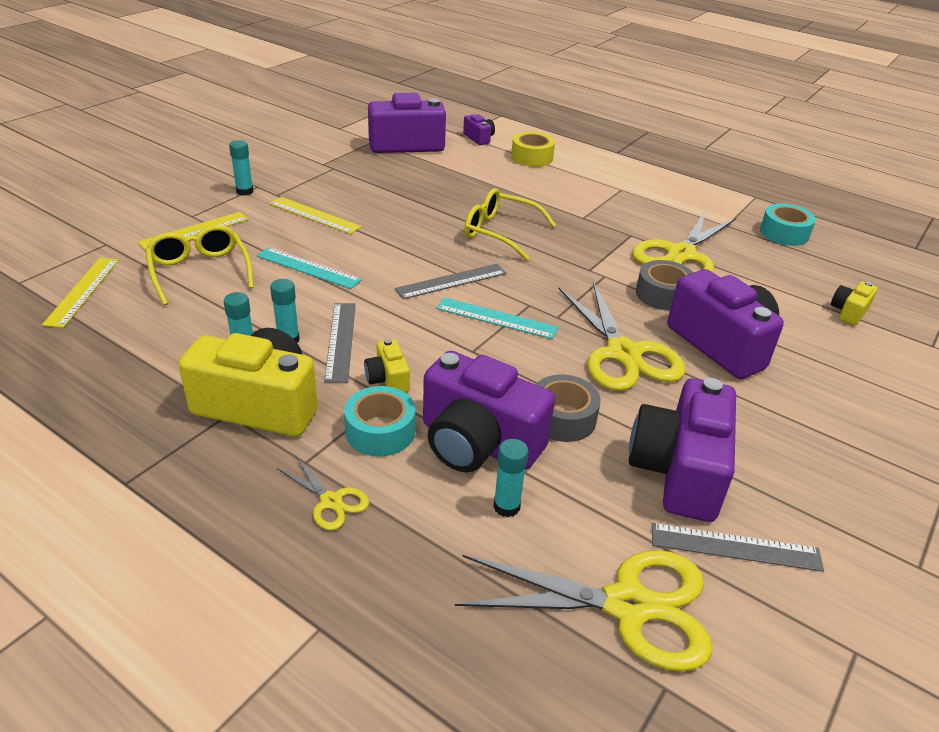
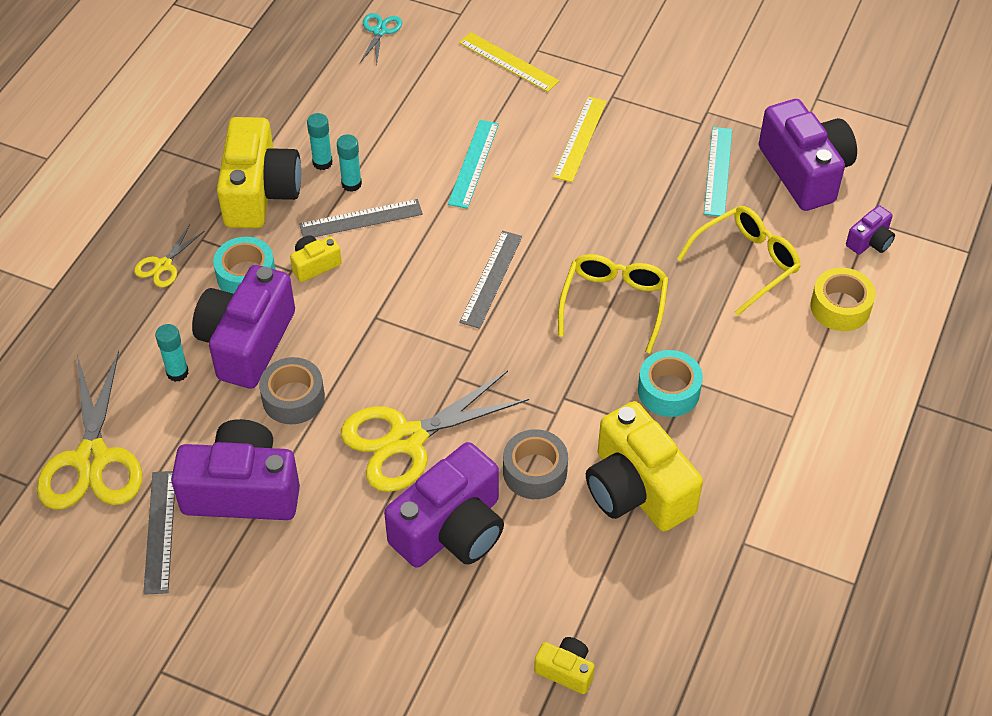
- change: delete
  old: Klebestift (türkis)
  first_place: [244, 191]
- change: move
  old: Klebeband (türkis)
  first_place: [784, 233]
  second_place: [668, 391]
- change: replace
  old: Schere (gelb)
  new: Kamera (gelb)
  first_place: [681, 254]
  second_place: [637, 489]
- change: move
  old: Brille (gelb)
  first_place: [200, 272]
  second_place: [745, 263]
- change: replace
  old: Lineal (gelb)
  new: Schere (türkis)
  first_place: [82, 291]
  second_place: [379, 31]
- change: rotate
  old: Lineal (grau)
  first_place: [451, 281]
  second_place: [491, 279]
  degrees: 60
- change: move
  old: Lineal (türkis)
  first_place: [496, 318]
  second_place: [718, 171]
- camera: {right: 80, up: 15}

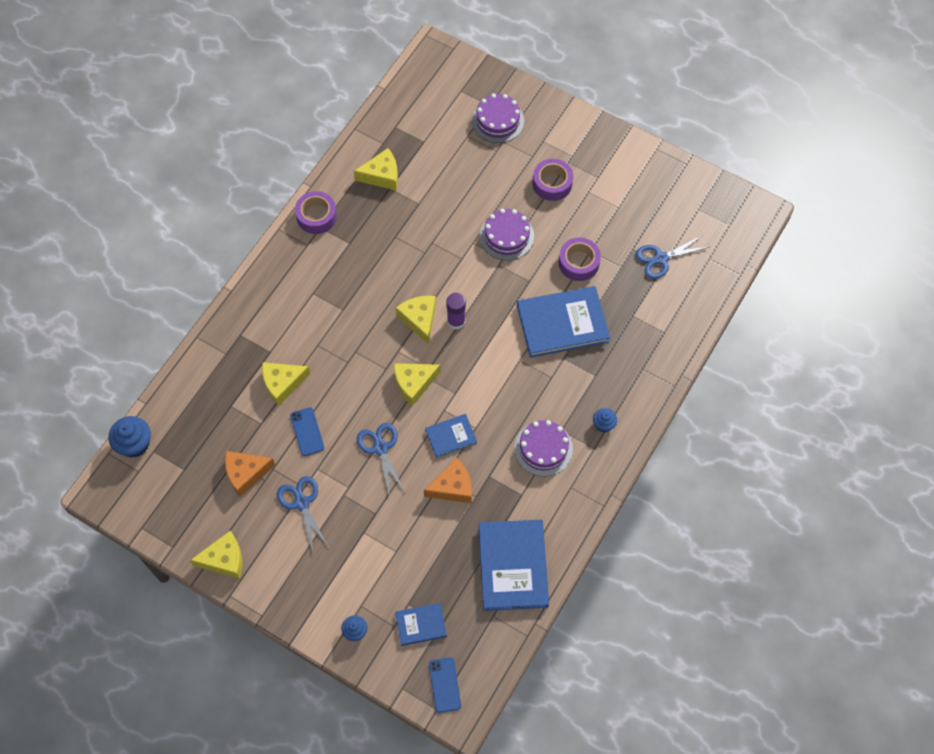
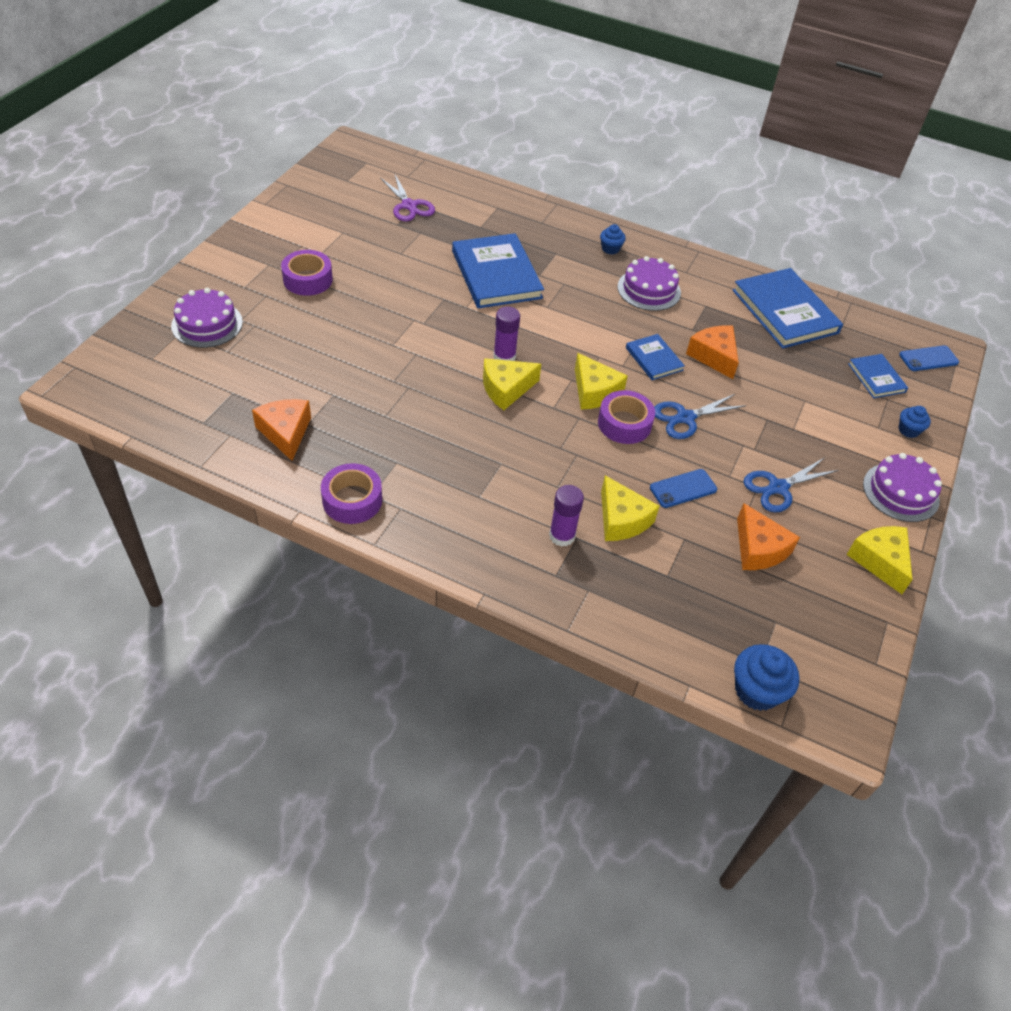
- change: recolor
  old: Käse (gelb)
  new: Käse (orange)
  first_place: [382, 175]
  second_place: [285, 432]
- change: move
  old: Kuchen (lila)
  first_place: [506, 236]
  second_place: [900, 492]
- change: recolor
  old: Schere (blau)
  new: Schere (lila)
  first_place: [661, 259]
  second_place: [409, 206]
- change: move
  old: Klebeband (lila)
  first_place: [578, 263]
  second_place: [624, 424]
- change: rotate
  old: Buch (blau)
  first_place: [513, 566]
  second_place: [785, 311]
  degrees: 75
- change: insert
  new: Klebestift (lila)
  second_place: [562, 536]
- camera: {right: -100, up: -15}

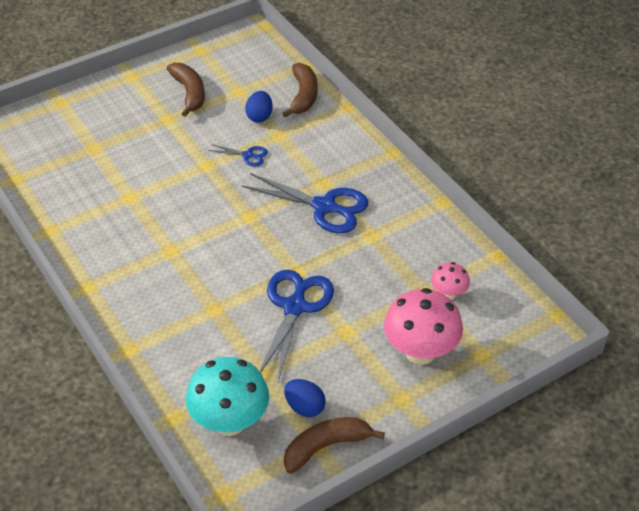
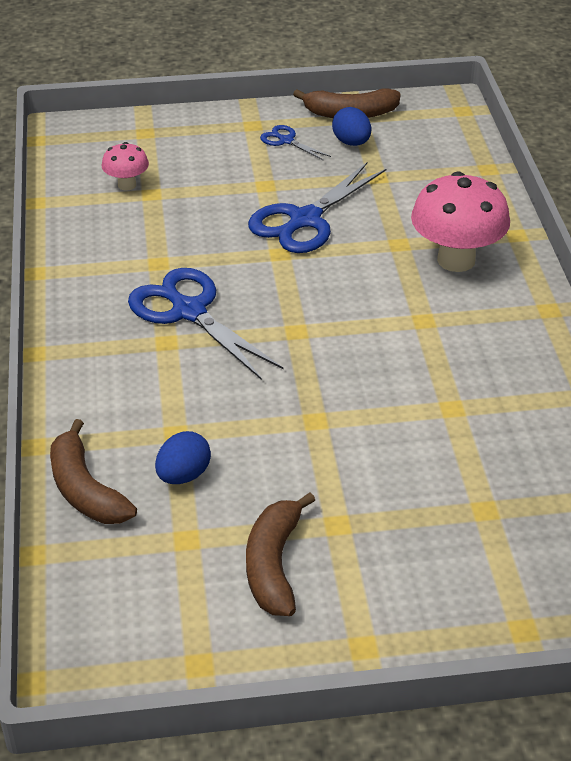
- change: rotate
  old: Banane (braun)
  first_place: [303, 96]
  second_place: [85, 490]
  degrees: -60
- change: move
  old: Schere (blau)
  first_place: [248, 155]
  second_place: [286, 140]
- change: move
  old: Pilz (rosa)
  first_place: [420, 352]
  second_place: [456, 260]
- change: delete
  old: Pilz (türkis)
  first_place: [230, 422]
- camera: {right: -155, up: -5}

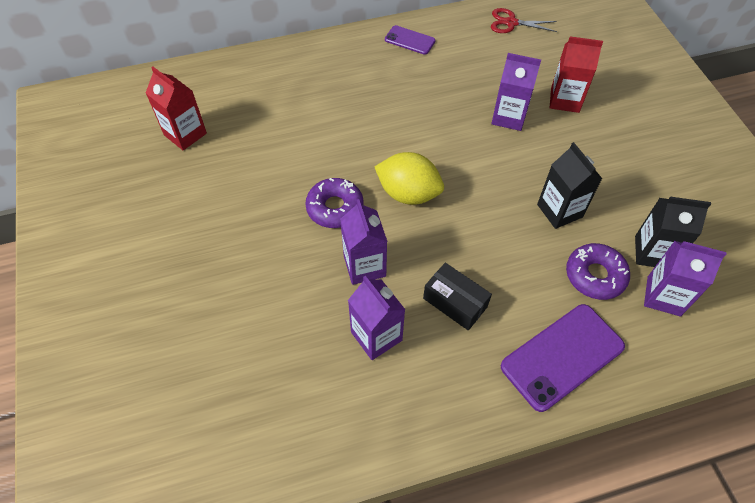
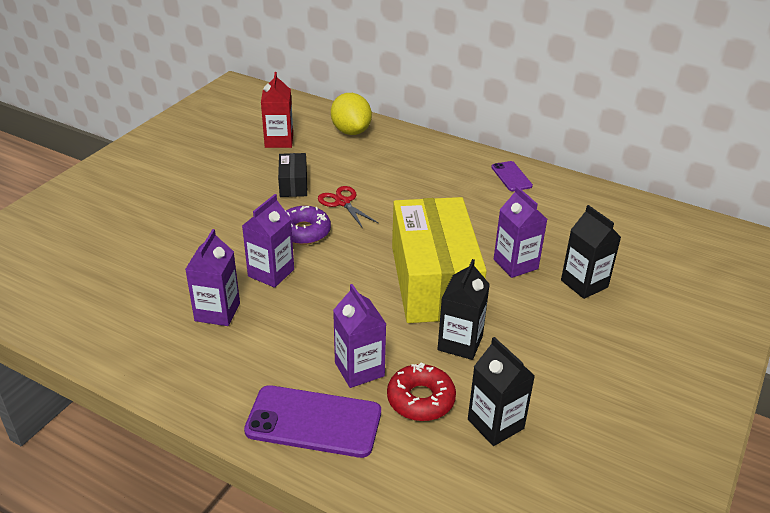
- change: move
  old: Schere (rot)
  first_place: [511, 23]
  second_place: [343, 202]
- change: recolor
  old: Getränkekarton (rot)
  new: Getränkekarton (schwarz)
  first_place: [565, 100]
  second_place: [584, 284]
- change: move
  old: Zitrone (gelb)
  first_place: [408, 193]
  second_place: [351, 131]
- change: move
  old: Getränkekarton (lila)
  first_place: [663, 296]
  second_place: [359, 369]
- change: recolor
  old: Donut (lila)
  new: Donut (rot)
  first_place: [595, 275]
  second_place: [420, 399]
- change: move
  old: Schachtel (schwarz)
  first_place: [455, 302]
  second_place: [293, 184]
- change: insert
  new: Schachtel (gelb)
  second_place: [434, 281]
- camera: {right: 45, up: -20}

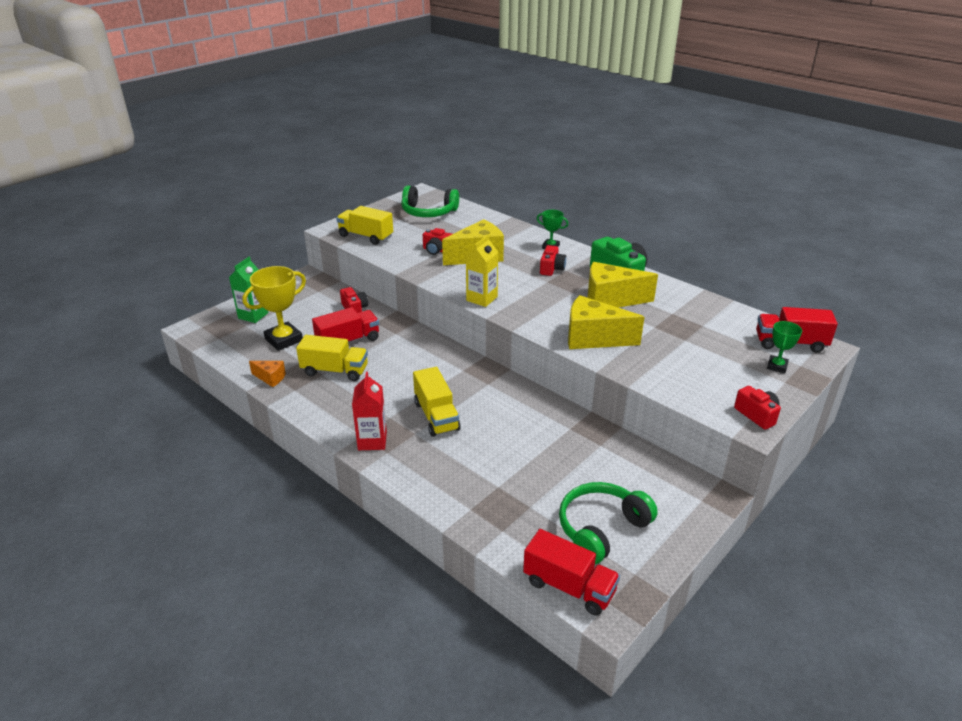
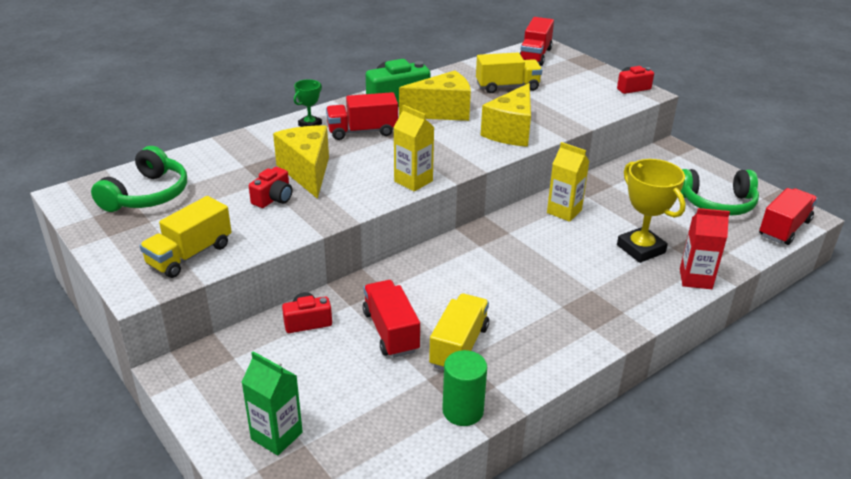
- change: replace
  old: Kamera (rot)
  new: Lastwagen (rot)
  first_place: [551, 268]
  second_place: [362, 131]
- change: rotate
  old: Käse (gelb)
  first_place: [610, 300]
  second_place: [442, 112]
  degrees: -120
- change: move
  old: Pokal (gelb)
  first_place: [283, 340]
  second_place: [640, 249]
- change: delete
  old: Pokal (grün)
  first_place: [777, 366]
- change: replace
  old: Käse (orange)
  new: Vollzylinder (grün)
  first_place: [270, 378]
  second_place: [463, 411]
- change: move
  old: Lastwagen (gelb)
  first_place: [436, 416]
  second_place: [507, 87]
- change: move
  old: Getränkekarton (rot)
  first_place: [372, 441]
  second_place: [695, 279]
- change: rotate
  old: Kopfhörer (grün)
  first_place: [601, 528]
  second_place: [717, 203]
  degrees: -60
- change: insert
  new: Getränkekarton (gelb)
  second_place: [564, 211]
- camera: {right: -80, up: 0}

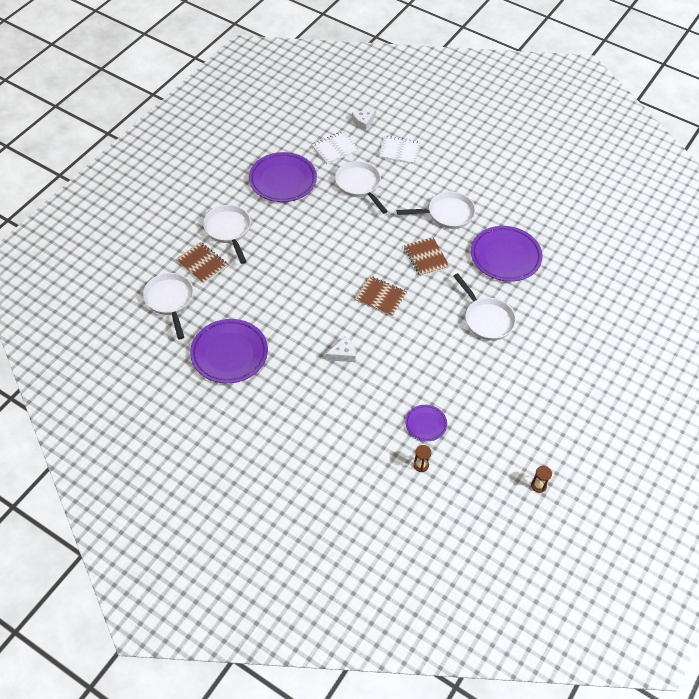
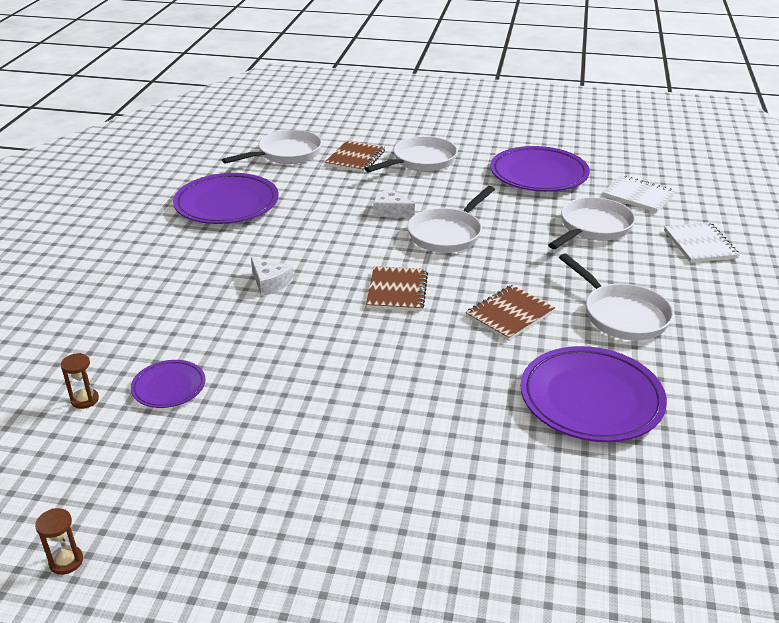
- change: move
  old: Käse (weiß)
  first_place: [363, 122]
  second_place: [391, 211]
- change: move
  old: Pfanne (weiß)
  first_place: [486, 319]
  second_place: [447, 234]
- camera: {right: 70, up: -20}

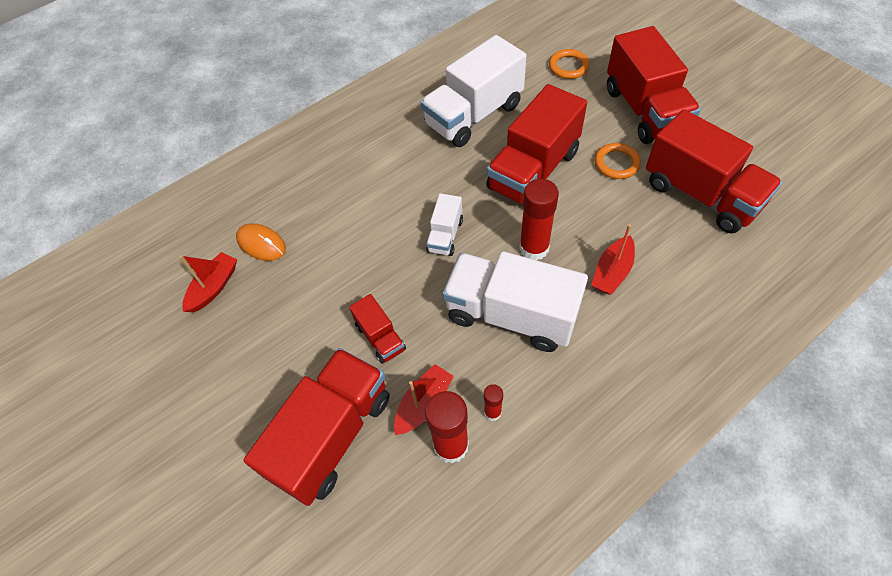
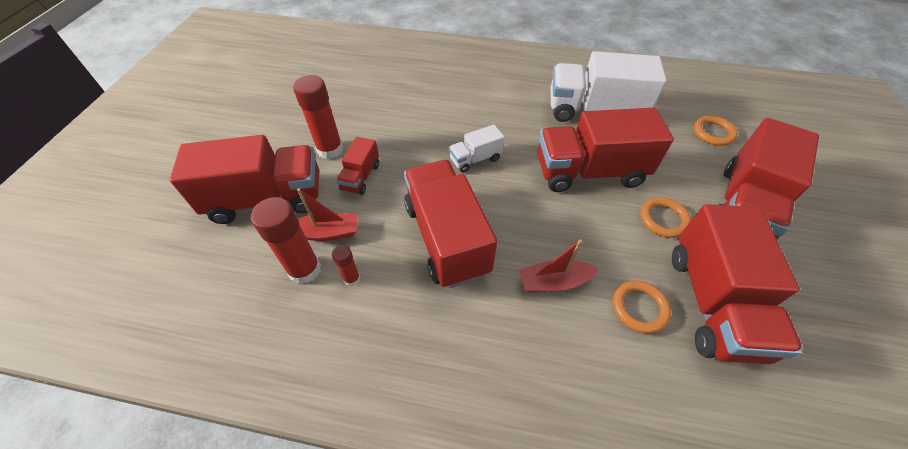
- change: move
  old: Klebestift (rot)
  first_place: [534, 248]
  second_place: [330, 150]
- change: delete
  old: Computermaus (orange)
  first_place: [261, 244]
- change: recolor
  old: Lastwagen (weiß)
  new: Lastwagen (rot)
  first_place: [511, 315]
  second_place: [446, 238]
- change: delete
  old: Boot (rot)
  first_place: [214, 287]
- change: insert
  new: Ring (orange)
  second_place: [639, 308]
- camera: {right: 45, up: -5}

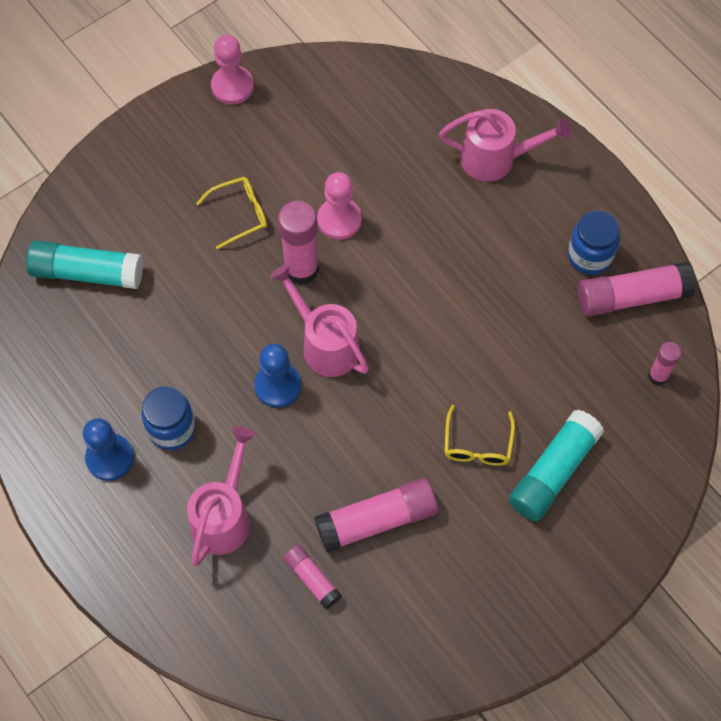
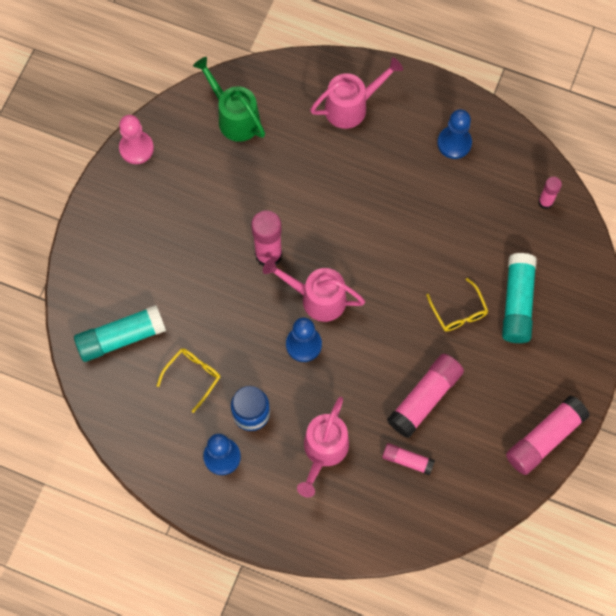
- change: delete
  old: Bauer (rosa)
  first_place: [339, 220]
- change: move
  old: Brille (gelb)
  first_place: [240, 214]
  second_place: [193, 376]
- change: replace
  old: Einmachglas (blau)
  new: Bauer (blau)
  first_place: [589, 256]
  second_place: [454, 143]
- change: move
  old: Klebestift (rosa)
  first_place: [632, 297]
  second_place: [544, 438]
- change: rotate
  old: Gießkanne (rosa)
  first_place: [224, 515]
  second_place: [323, 451]
  degrees: -150
- change: insert
  new: Gießkanne (grün)
  second_place: [234, 117]
- camera: {right: -30, up: 5}

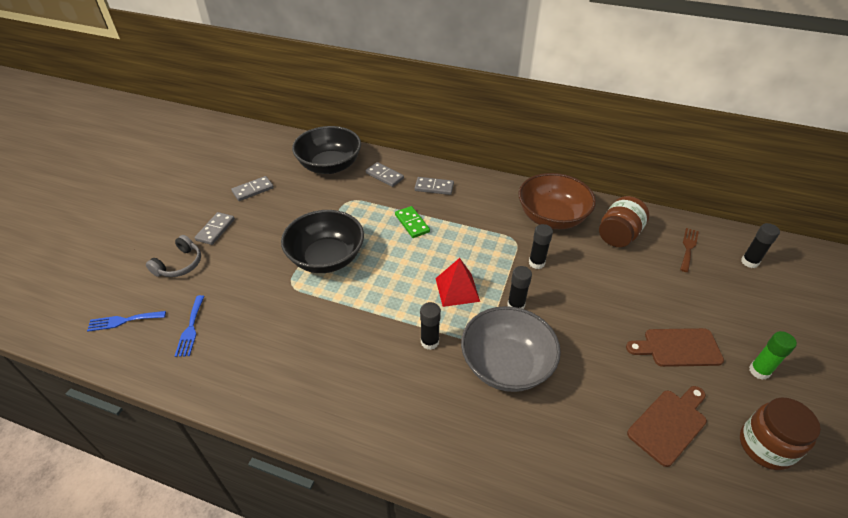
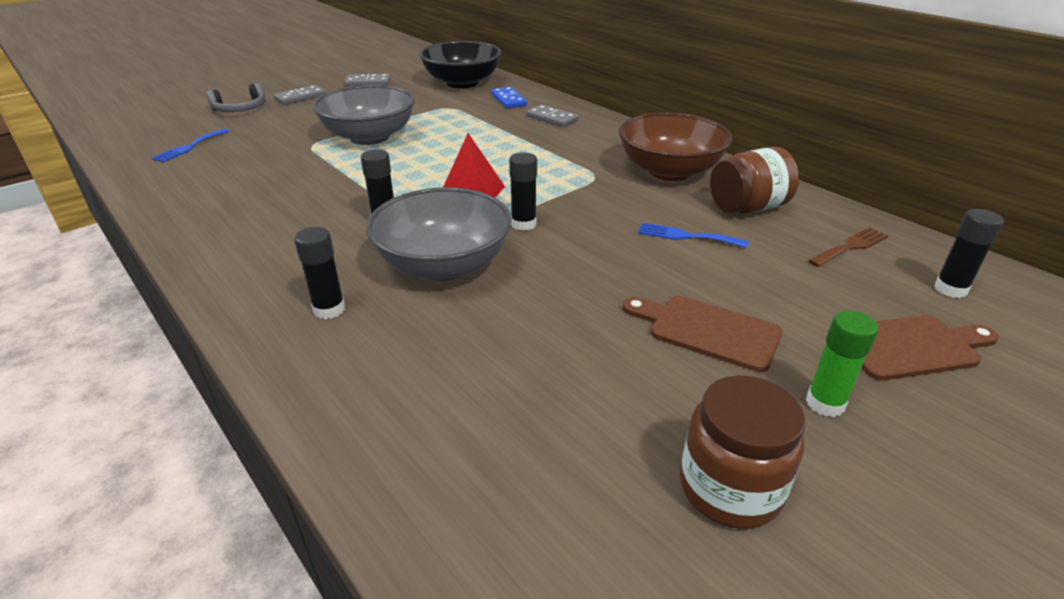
- change: recolor
  old: Dominostein (grau)
  new: Dominostein (blau)
  first_place: [384, 176]
  second_place: [508, 100]
- change: delete
  old: Dominostein (grün)
  first_place: [412, 223]
- change: recolor
  old: Schüssel (schwarz)
  new: Schüssel (grau)
  first_place: [326, 258]
  second_place: [369, 137]
- change: move
  old: Klebestift (schwarz)
  first_place: [536, 263]
  second_place: [329, 309]
- change: move
  old: Gabel (blau)
  first_place: [123, 321]
  second_place: [686, 236]
- change: move
  old: Schneidebrett (braun)
  first_place: [669, 424]
  second_place: [911, 347]
- camera: {right: 30, up: -10}

